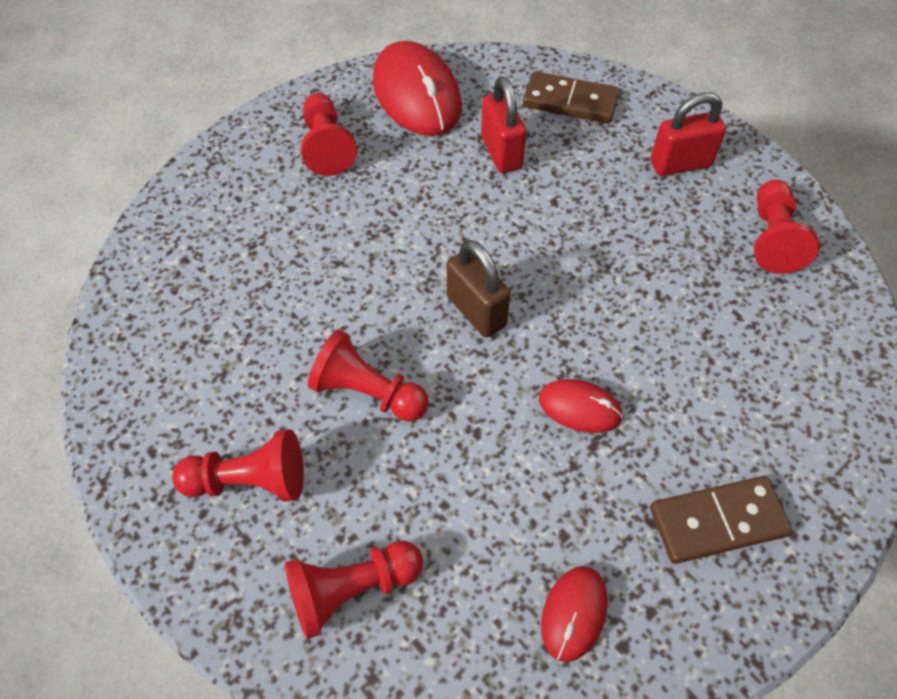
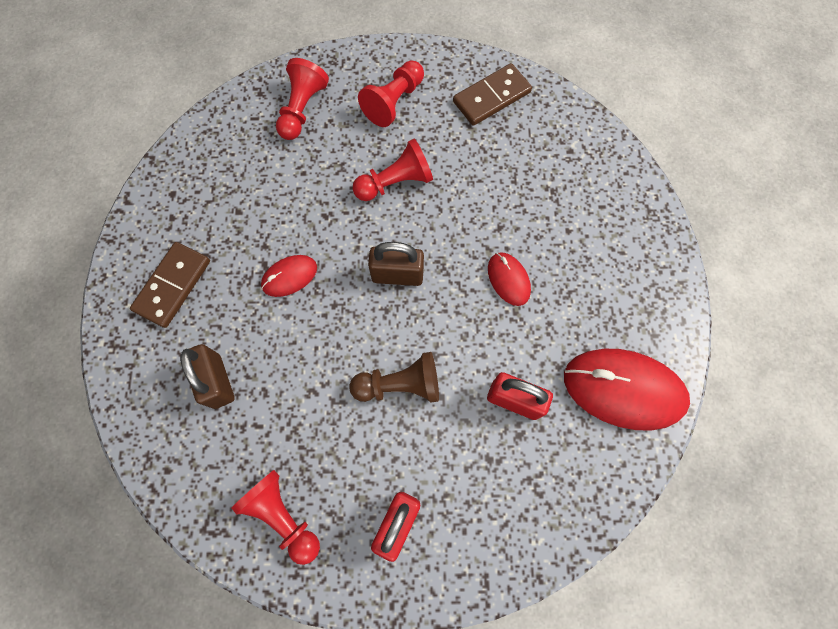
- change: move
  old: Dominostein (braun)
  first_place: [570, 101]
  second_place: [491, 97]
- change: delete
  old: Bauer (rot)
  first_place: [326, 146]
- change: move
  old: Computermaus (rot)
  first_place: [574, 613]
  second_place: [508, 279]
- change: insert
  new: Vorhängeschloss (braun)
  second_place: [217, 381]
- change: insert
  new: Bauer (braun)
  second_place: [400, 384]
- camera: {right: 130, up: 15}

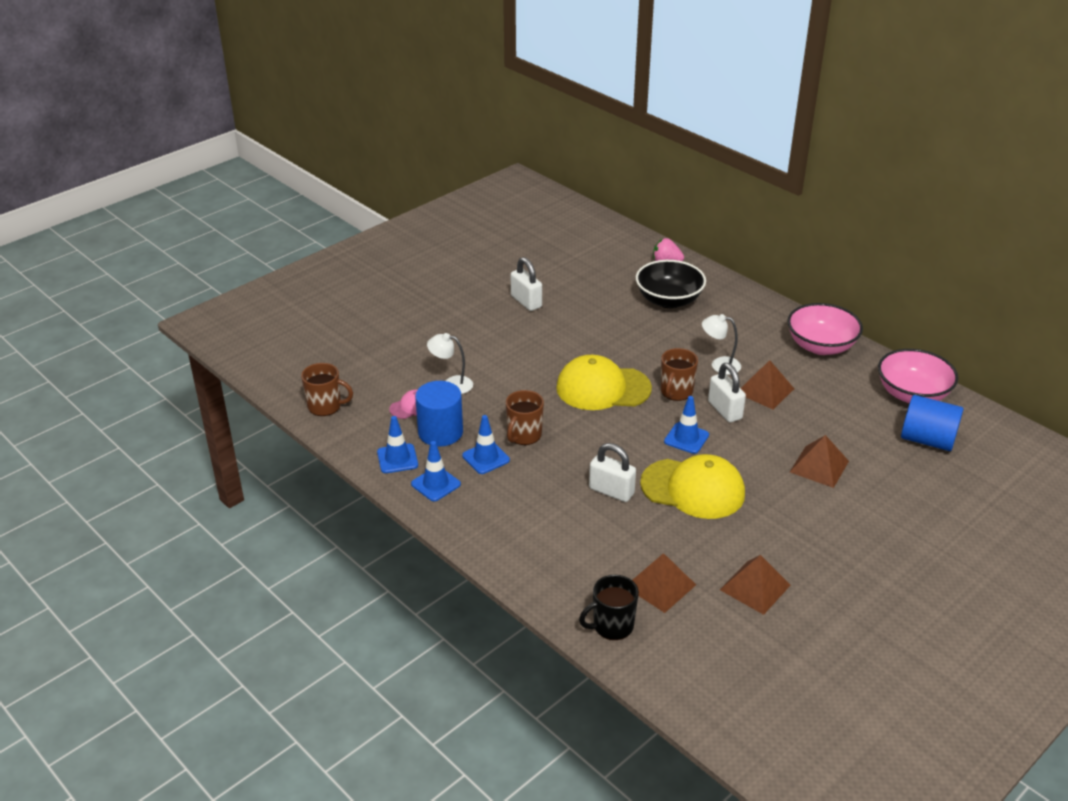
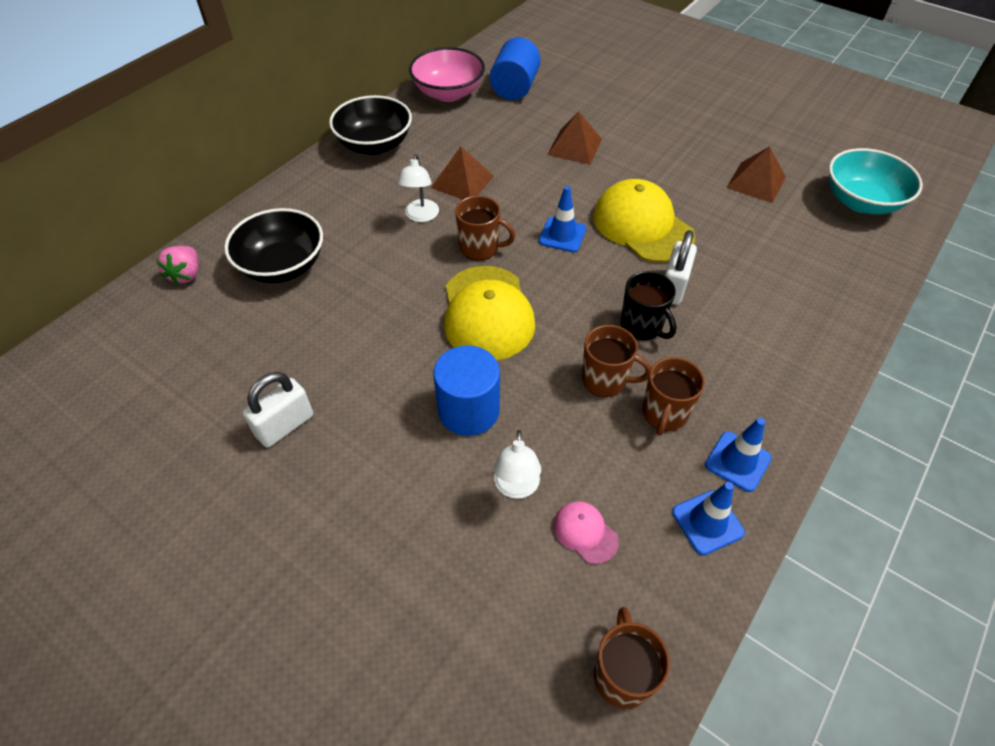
- change: recolor
  old: Schüssel (rosa)
  new: Schüssel (schwarz)
  first_place: [821, 346]
  second_place: [375, 145]
- change: delete
  old: Vorhängeschloss (weiß)
  first_place: [725, 410]
- change: move
  old: Vollzylinder (blau)
  first_place: [440, 432]
  second_place: [469, 410]
- change: replace
  old: Leitkegel (blau)
  new: Tasse (braun)
  first_place: [486, 458]
  second_place: [664, 414]
- change: rotate
  old: Kappe (gelb)
  first_place: [693, 489]
  second_place: [642, 226]
  degrees: -45
- change: delete
  old: Pyramide (braun)
  first_place: [660, 585]
- change: move
  old: Tasse (schwarz)
  first_place: [612, 626]
  second_place: [642, 326]
- change: insert
  new: Schüssel (türkis)
  second_place: [861, 202]
- camera: {right: -100, up: 15}

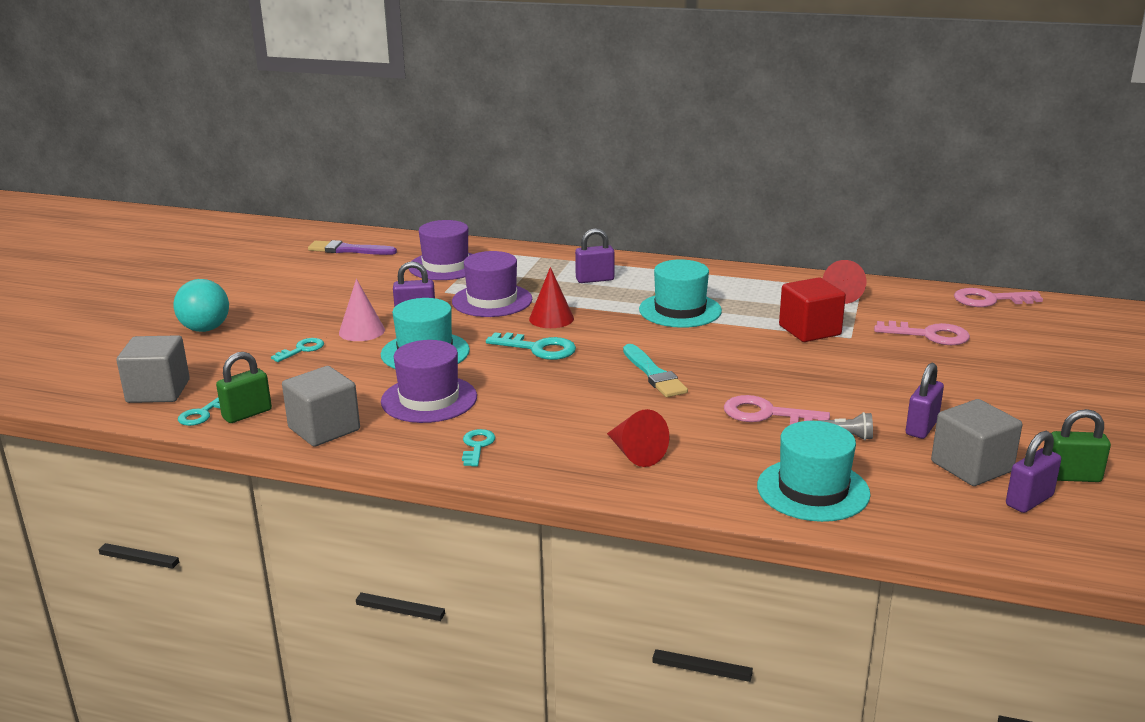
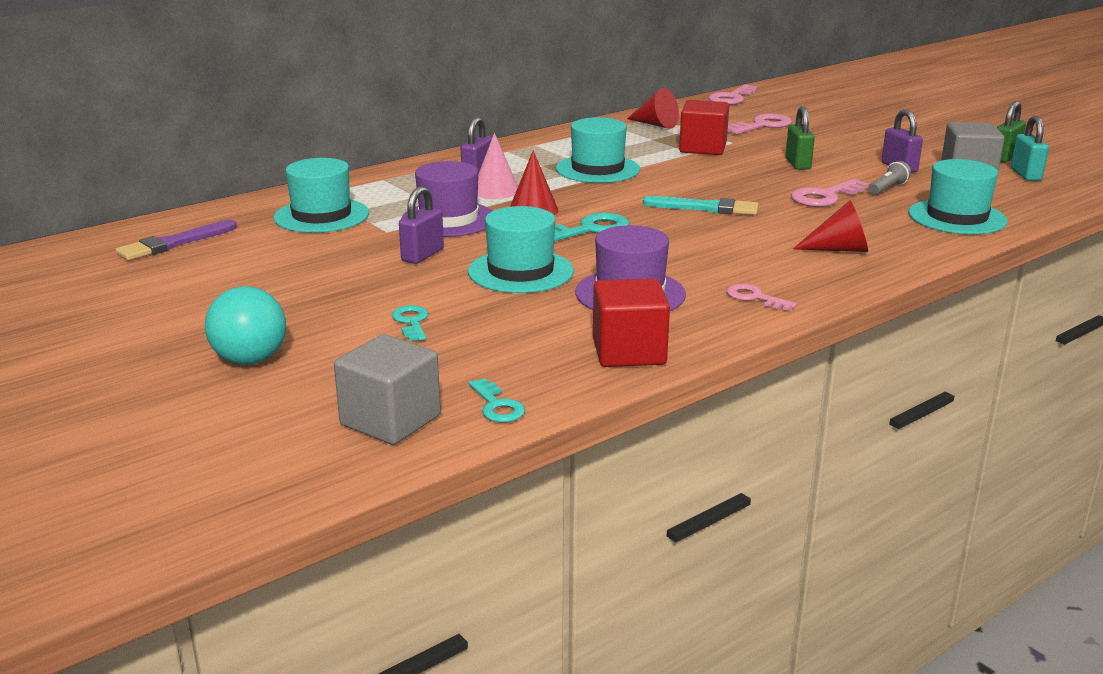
- change: recolor
  old: Hut (lila)
  new: Hut (türkis)
  first_place: [446, 266]
  second_place: [321, 216]
- change: move
  old: Kegel (rosa)
  first_place: [362, 331]
  second_place: [495, 190]
- change: move
  old: Vorhängeschloss (grün)
  first_place: [247, 414]
  second_place: [797, 164]
- change: recolor
  old: Kubus (grau)
  new: Kubus (rot)
  first_place: [324, 429]
  second_place: [629, 352]
- change: recolor
  old: Schlüssel (türkis)
  new: Schlüssel (rosa)
  first_place: [477, 446]
  second_place: [754, 297]
- change: recolor
  old: Vorhängeschloss (lila)
  new: Vorhängeschloss (türkis)
  first_place: [1029, 501]
  second_place: [1025, 175]
- camera: {right: -55, up: 0}

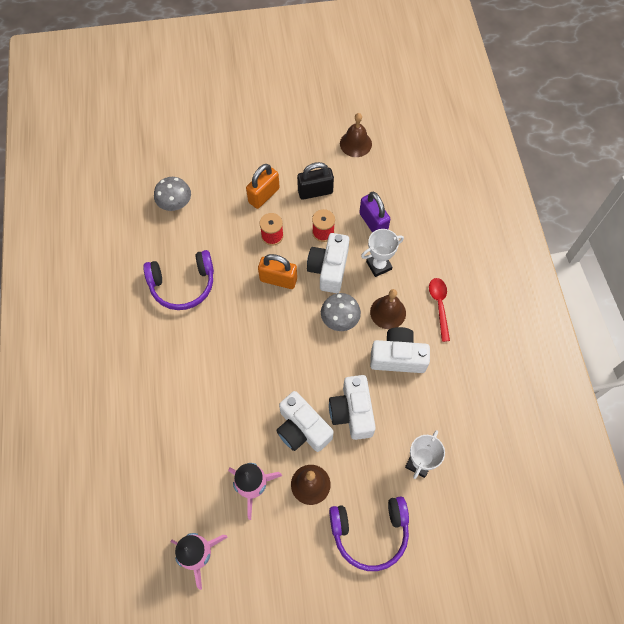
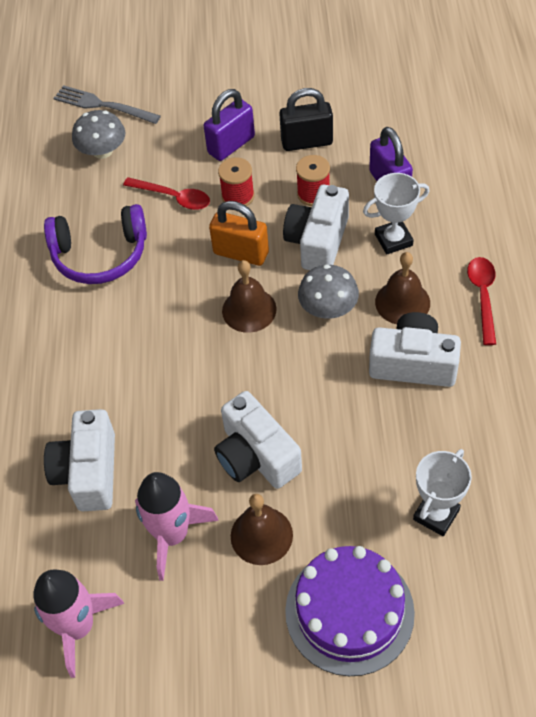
- change: move
  old: Glocke (braun)
  first_place: [355, 143]
  second_place: [249, 310]
- change: recolor
  old: Vorhängeschloss (orange)
  new: Vorhängeschloss (lila)
  first_place: [264, 195]
  second_place: [231, 145]
- change: move
  old: Kamera (weiß)
  first_place: [352, 412]
  second_place: [88, 472]
- change: replace
  old: Kopfhörer (lila)
  new: Kuchen (lila)
  first_place: [370, 532]
  second_place: [349, 611]
- change: insert
  new: Gabel (grau)
  second_place: [102, 105]
- change: insert
  new: Löffel (rot)
  second_place: [173, 197]
- camera: {right: 10, up: -10}

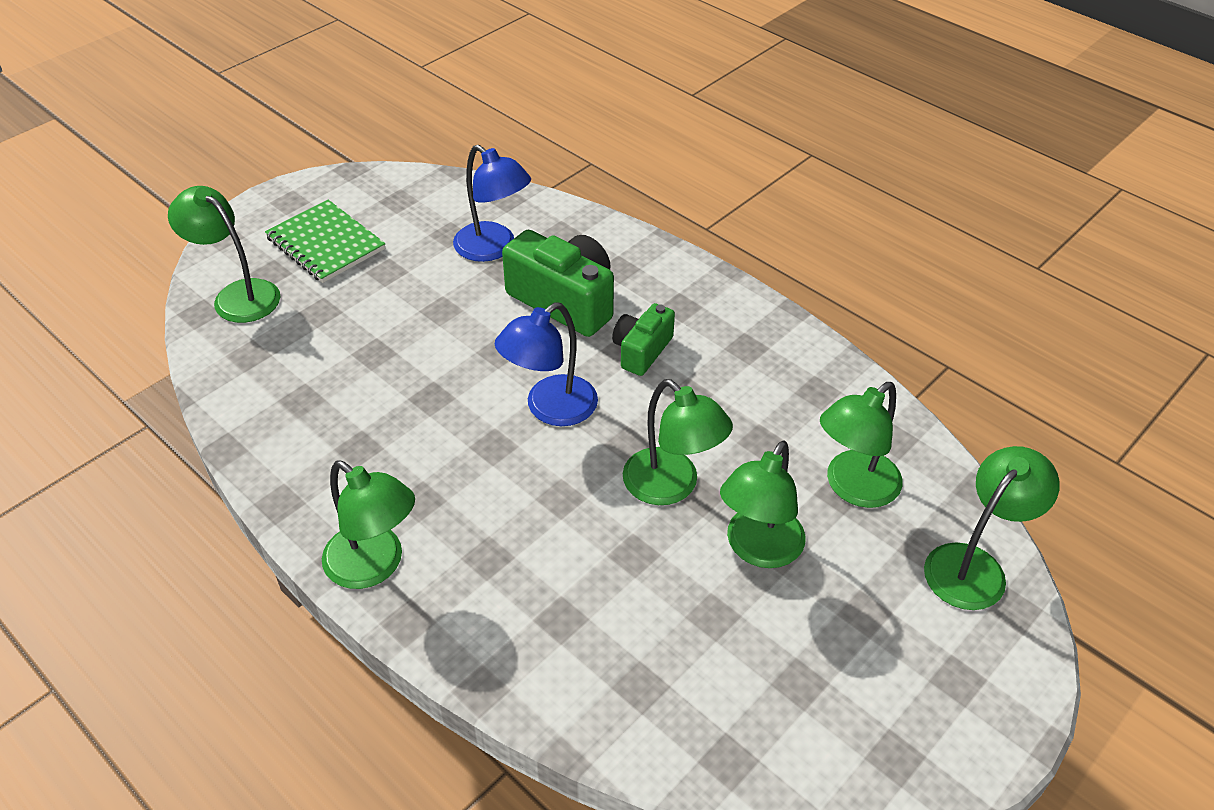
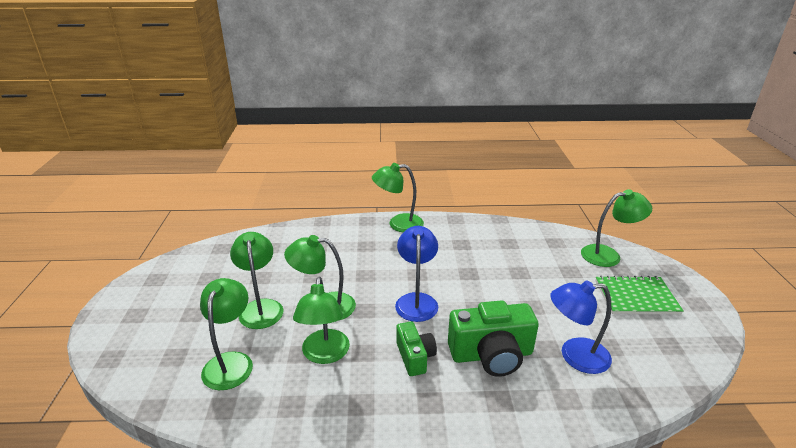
- change: move
  old: Lampe (grün)
  first_place: [974, 565]
  second_place: [324, 354]
- camera: {right: 135, up: -15}

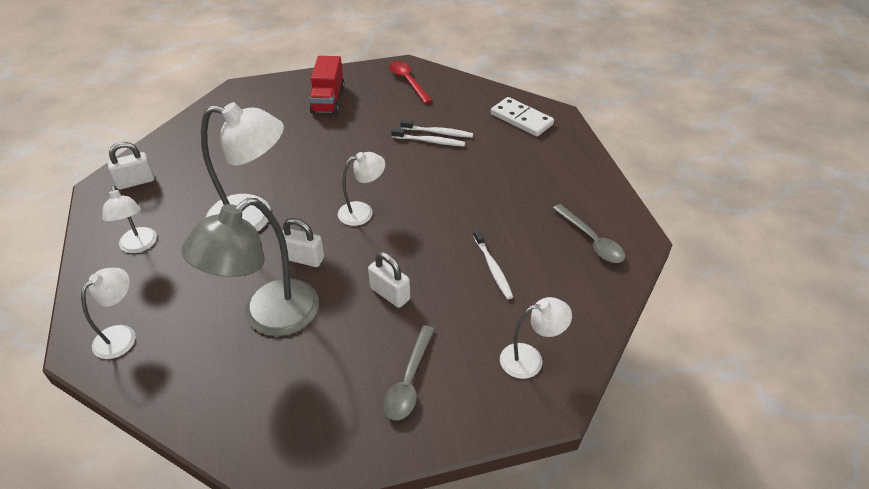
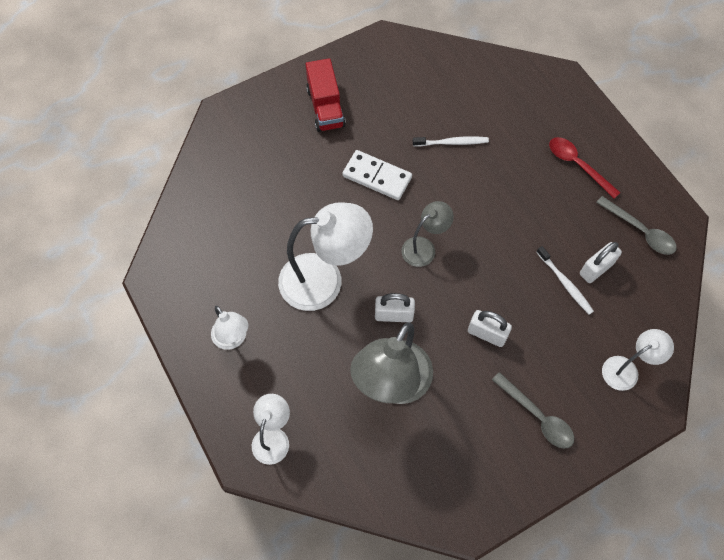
- change: move
  old: Löffel (rot)
  first_place: [408, 81]
  second_place: [577, 165]
- change: move
  old: Dominostein (weiß)
  first_place: [521, 119]
  second_place: [377, 177]
- change: delete
  old: Zahnbürste (weiß)
  first_place: [438, 132]
- change: move
  old: Vorhängeschloss (weiß)
  first_place: [136, 182]
  second_place: [596, 269]
- change: recolor
  old: Lampe (weiß)
  new: Lampe (grau)
  first_place: [363, 212]
  second_place: [424, 247]
- change: rotate
  old: Löffel (grau)
  first_place: [409, 381]
  second_place: [537, 416]
  degrees: -45
- camera: {right: -15, up: 20}

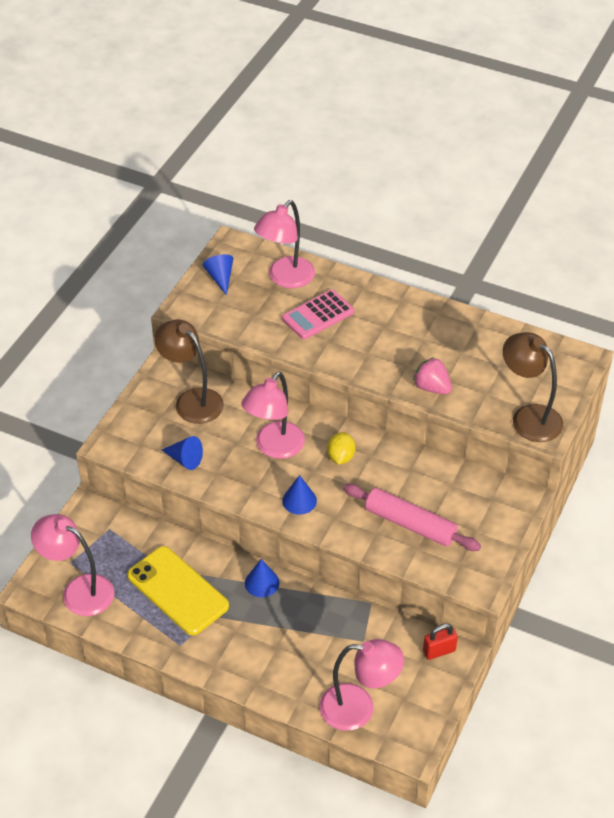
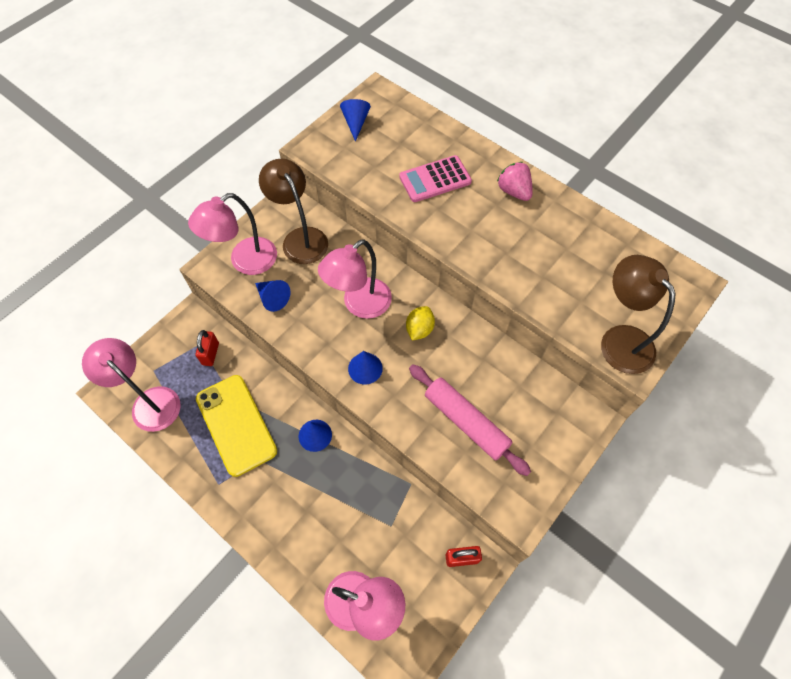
- change: move
  old: Lampe (rosa)
  first_place: [285, 278]
  second_place: [245, 261]
- change: move
  old: Erdbeere (rosa)
  first_place: [431, 387]
  second_place: [514, 191]
- change: insert
  new: Vorhängeschloss (rot)
  second_place: [210, 354]
- camera: {right: 15, up: 15}

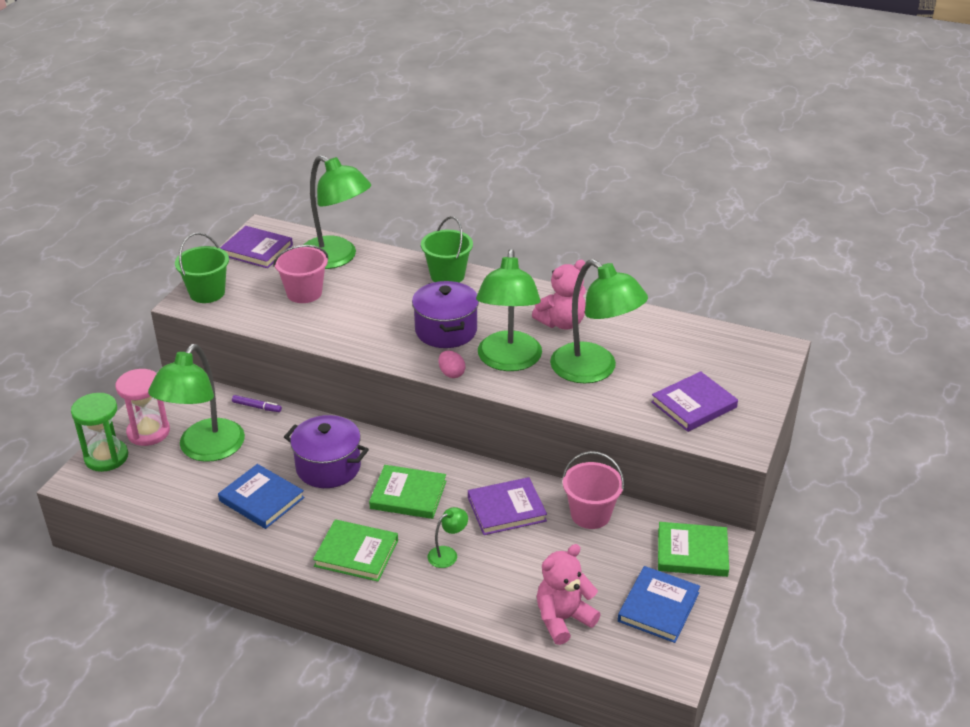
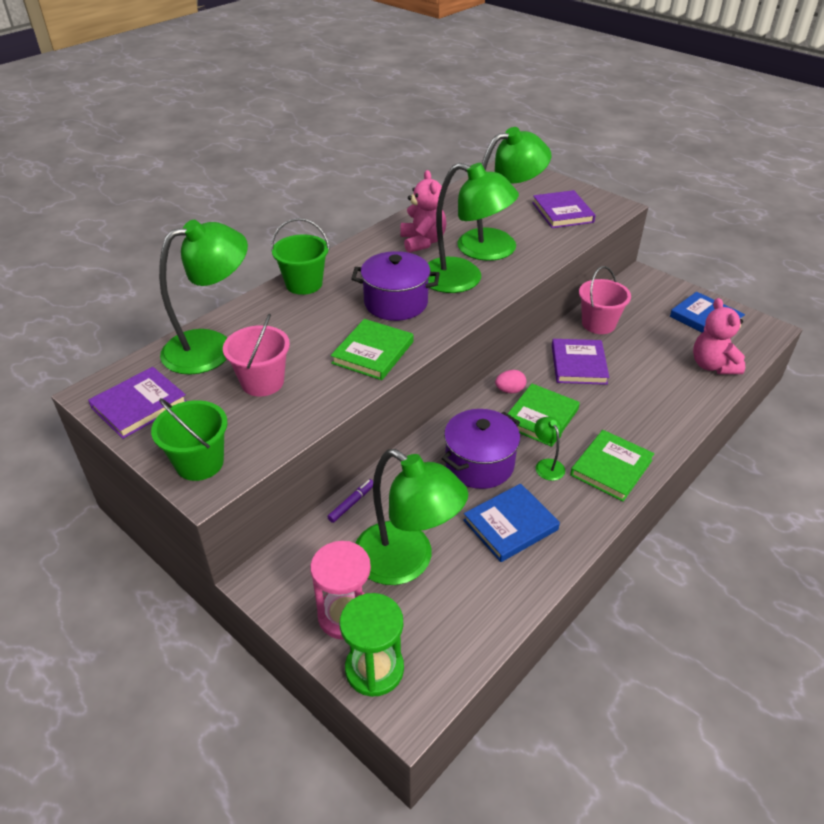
- change: move
  old: Ei (rosa)
  first_place: [451, 373]
  second_place: [510, 390]
- change: move
  old: Lampe (grün)
  first_place: [447, 554]
  second_place: [547, 465]
- change: move
  old: Buch (grün)
  first_place: [692, 552]
  second_place: [373, 352]
- camera: {right: -70, up: 5}

